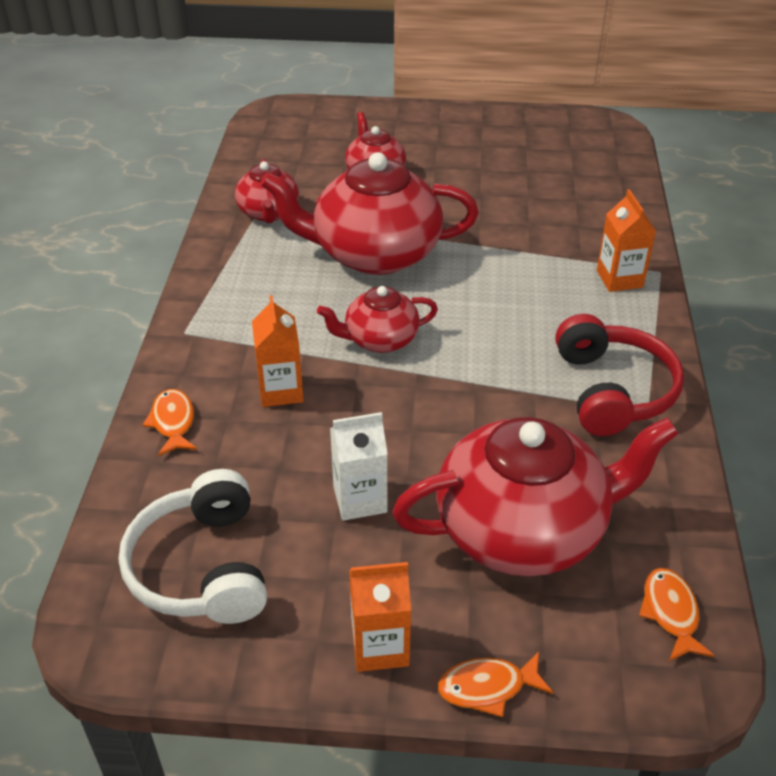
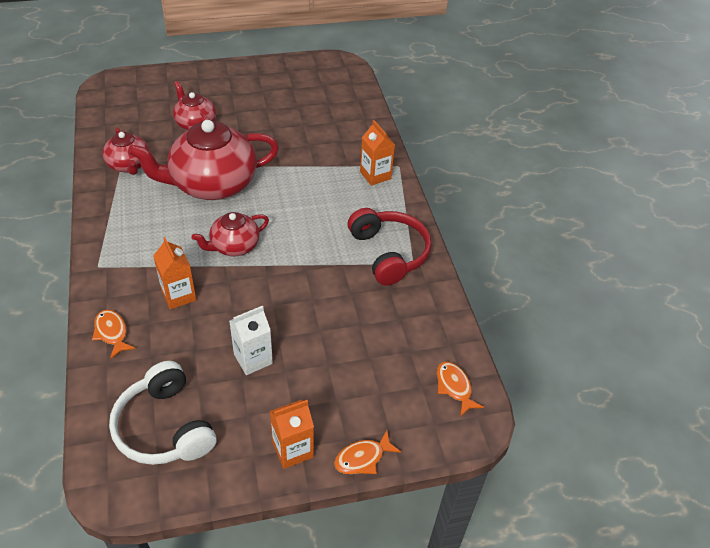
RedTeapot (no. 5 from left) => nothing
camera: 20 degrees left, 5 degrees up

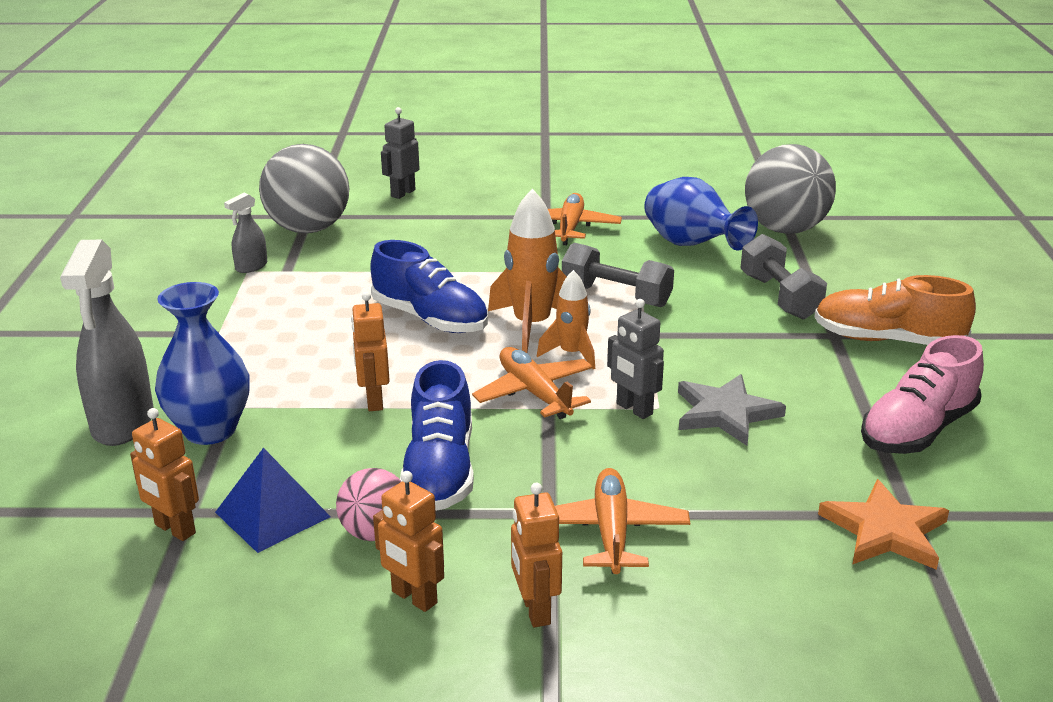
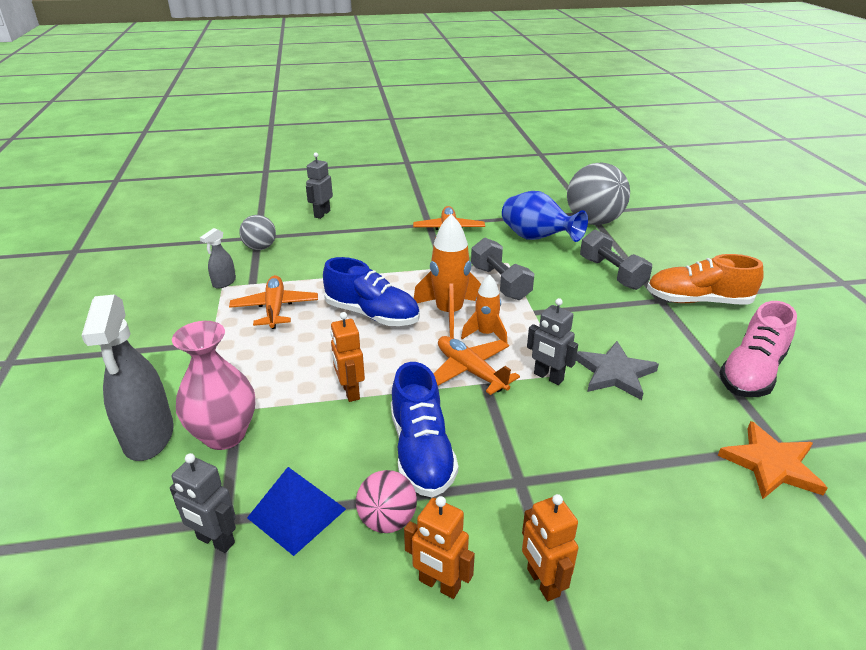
OrangePlane (no. 3 from left in the first image) => OrangePlane (no. 1 from left), relocated
OrangeRobot (no. 1 from left) => GreyRobot (no. 1 from left)
BlueVase (no. 1 from left) => PinkVase
GreyDumbbell (no. 1 from left), 45 degrees clockwise
GreyBall (no. 1 from left), x0.54
camera: 10 degrees left, 5 degrees up

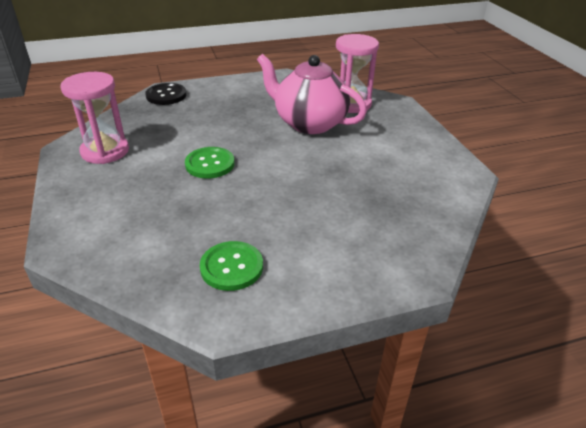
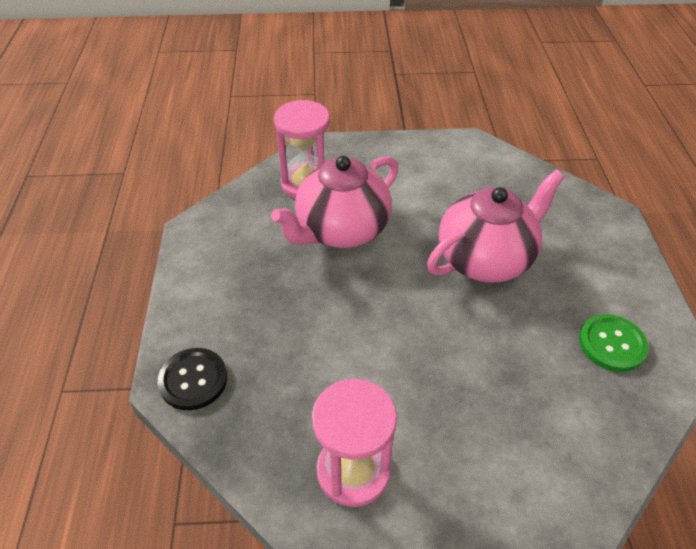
GreenButton (no. 1 from left) => nothing
nothing => PinkTeapot (no. 2 from left)
camera: 75 degrees left, 10 degrees up

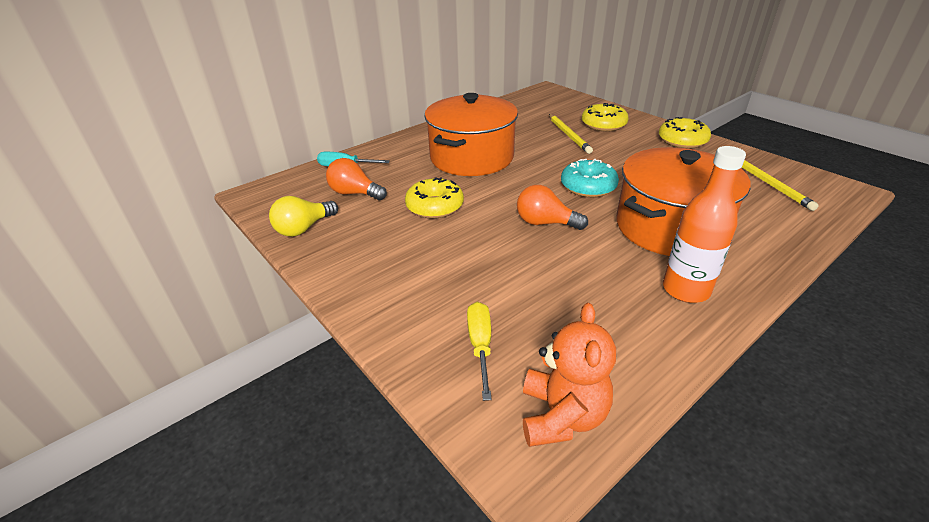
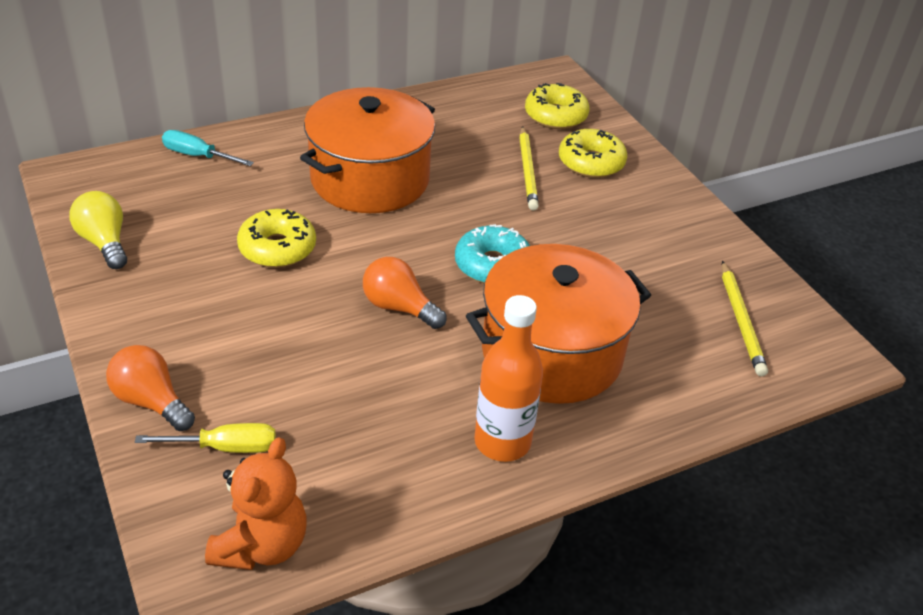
OrangeLightBulb (no. 1 from left), relocated
YellowDonut (no. 3 from left in the first image) => YellowDonut (no. 2 from left), relocated
YellowLightBulb, 90 degrees clockwise
YellowScrewdriver, 75 degrees clockwise
camera: 10 degrees right, 5 degrees up

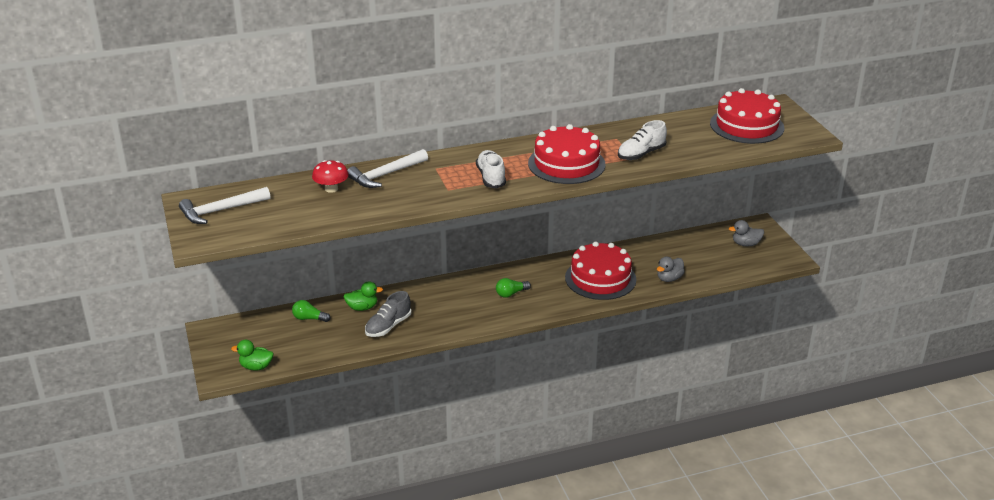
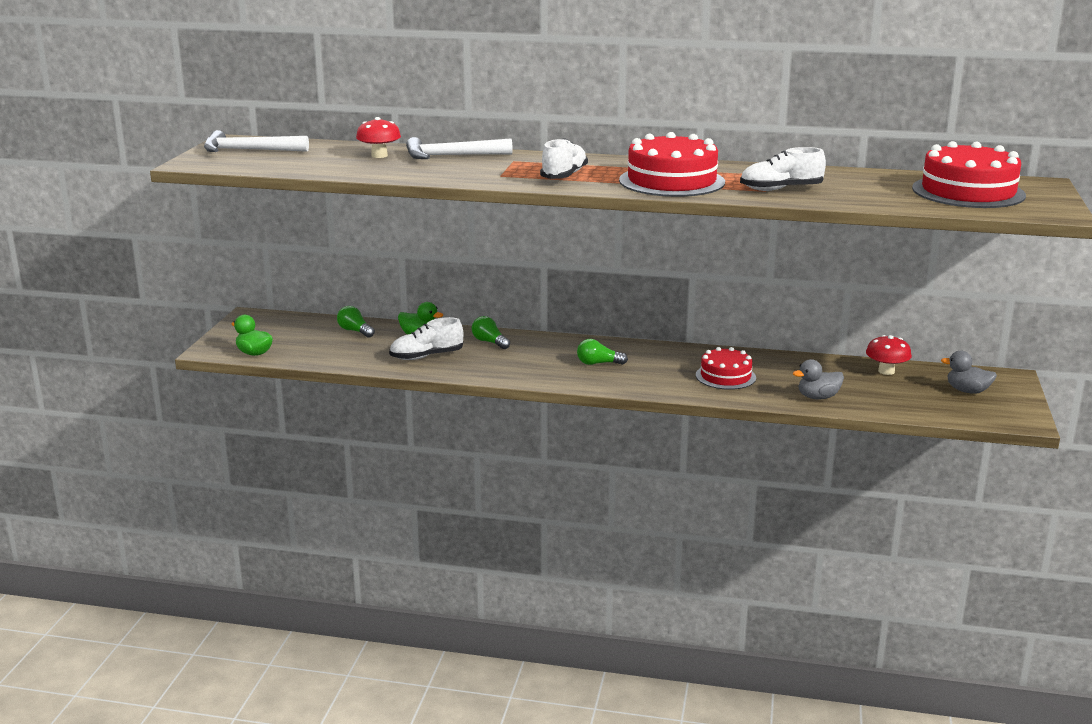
nothing => GreenLightBulb (no. 2 from left)
nothing => RedMushroom (no. 2 from left)
GreyShoe => WhiteShoe (no. 1 from left)
RedCake (no. 2 from left), x0.61
camera: 30 degrees right, 10 degrees down

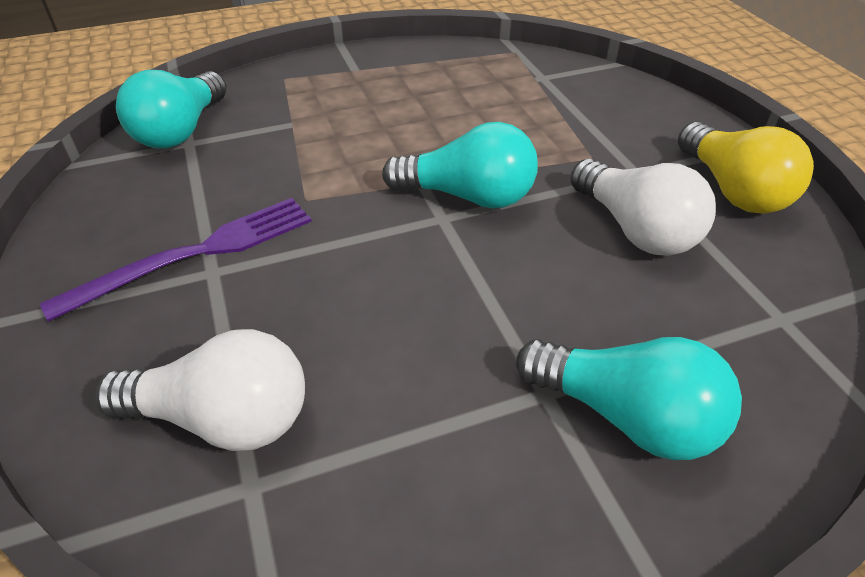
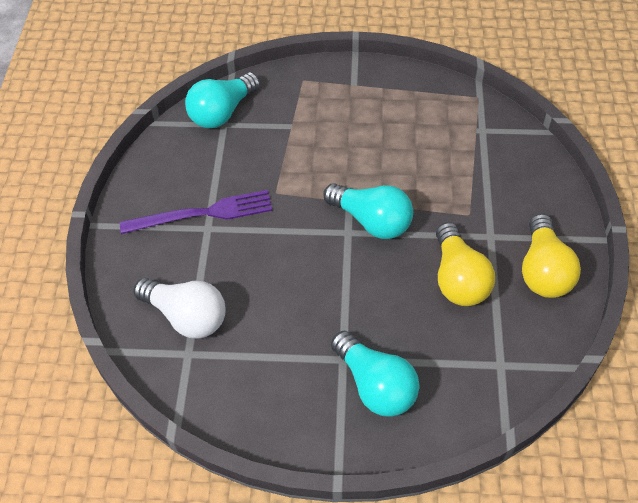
WhiteLightBulb (no. 2 from left) => YellowLightBulb (no. 1 from left)
camera: 25 degrees right, 10 degrees up

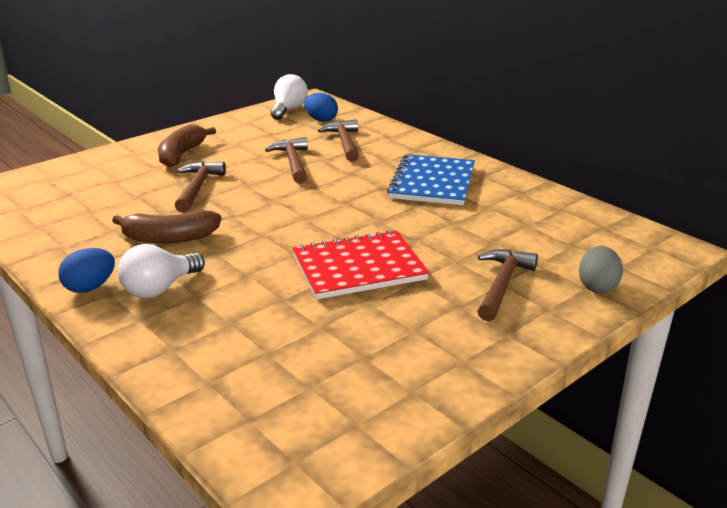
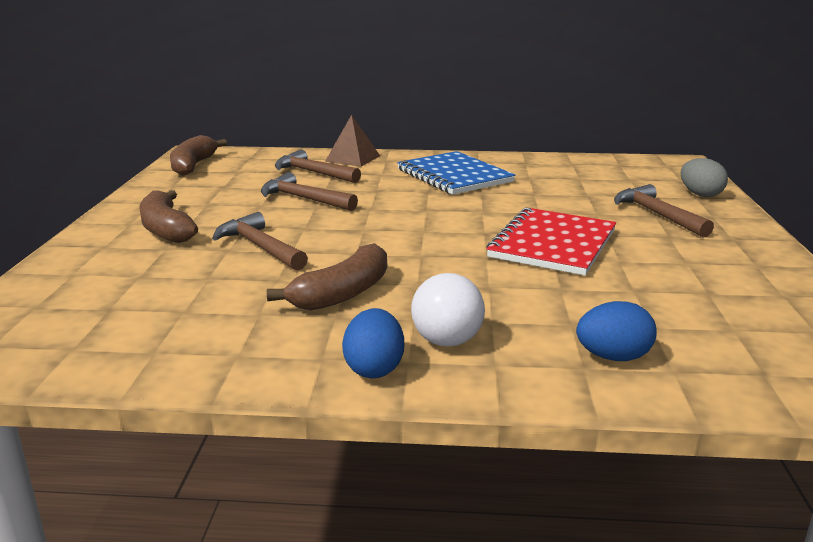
nothing => BrownPyramid
BlueEgg (no. 2 from left), relocated
WhiteLightBulb (no. 2 from left) => BrownBanana (no. 2 from left)
camera: 45 degrees left, 5 degrees down

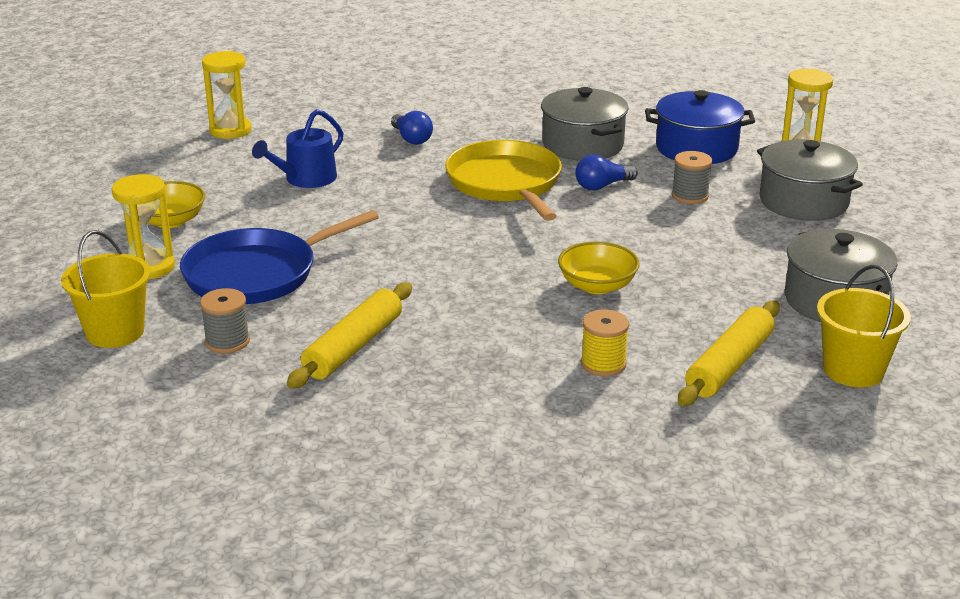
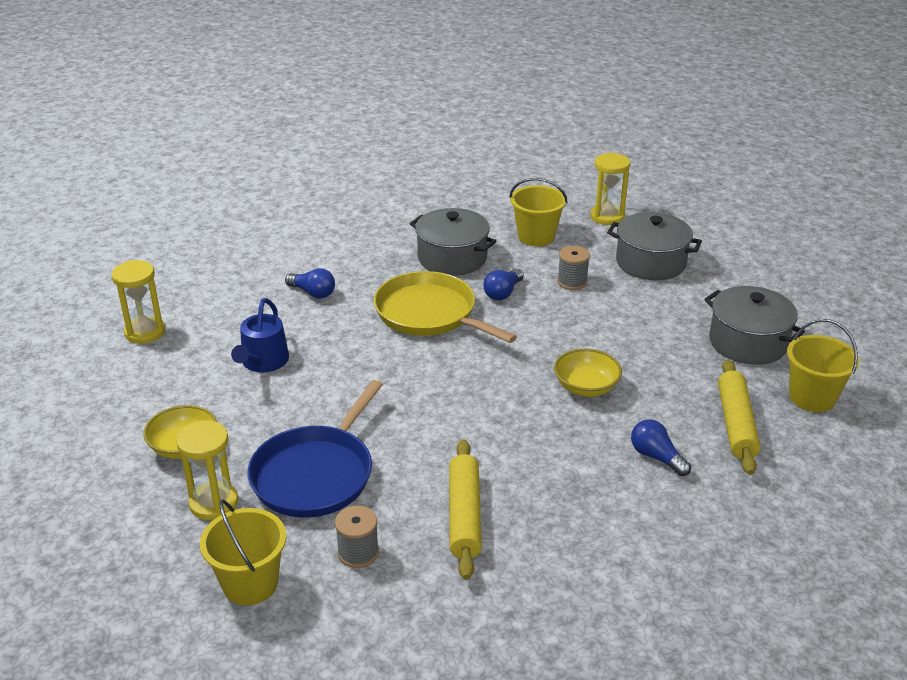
YellowSpool => BlueLightBulb (no. 3 from left)
BluePot => YellowBucket (no. 2 from left)
camera: 30 degrees left, 5 degrees up

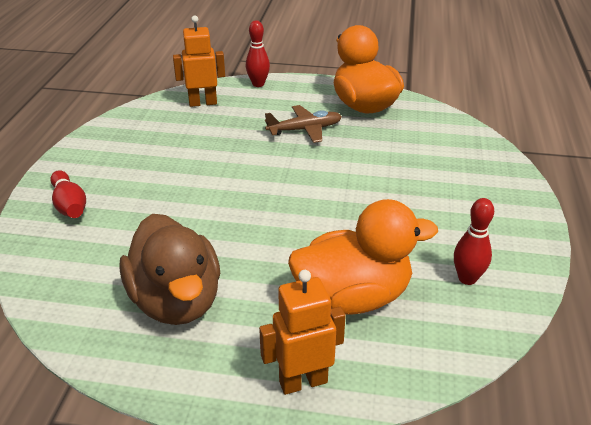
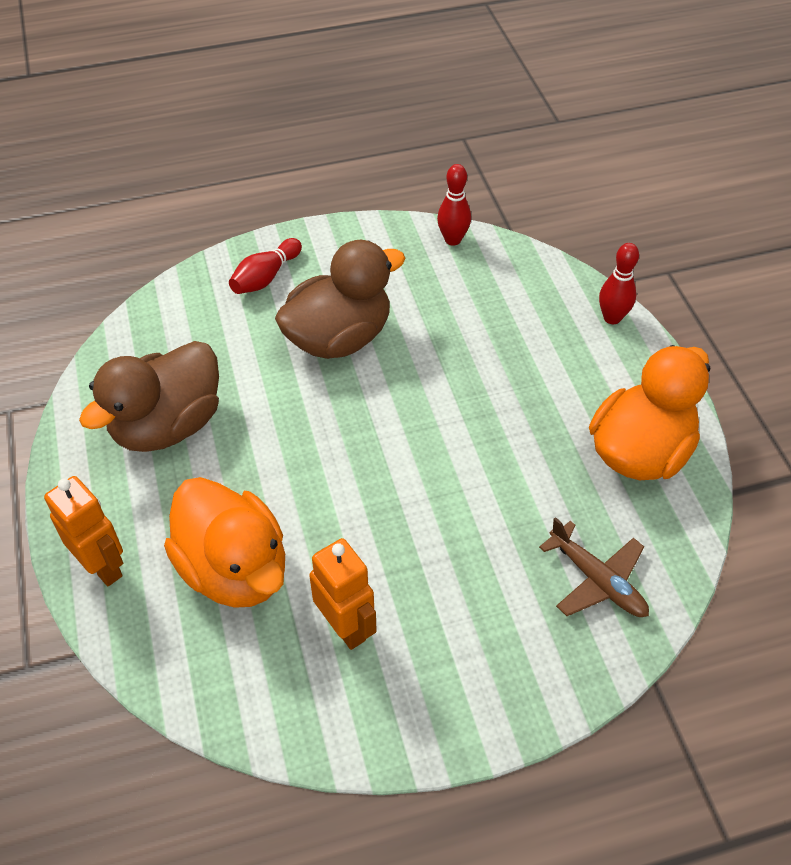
nothing => BrownDuck (no. 2 from left)
OrangeRobot (no. 1 from left in the first image) => OrangeRobot (no. 2 from left), relocated
BrownPlane, relocated
RedBowlingPin (no. 3 from left in the first image) => RedBowlingPin (no. 2 from left), relocated
camera: 65 degrees right, 15 degrees up

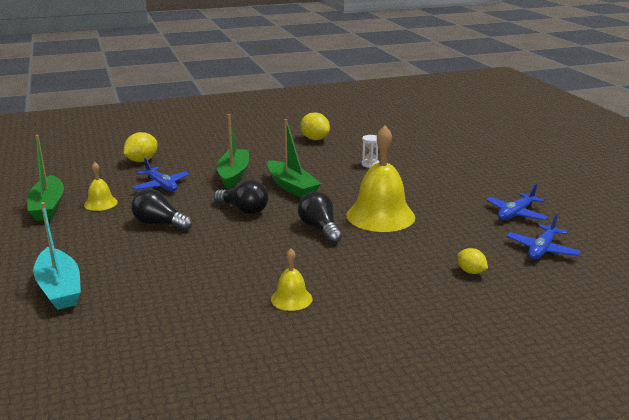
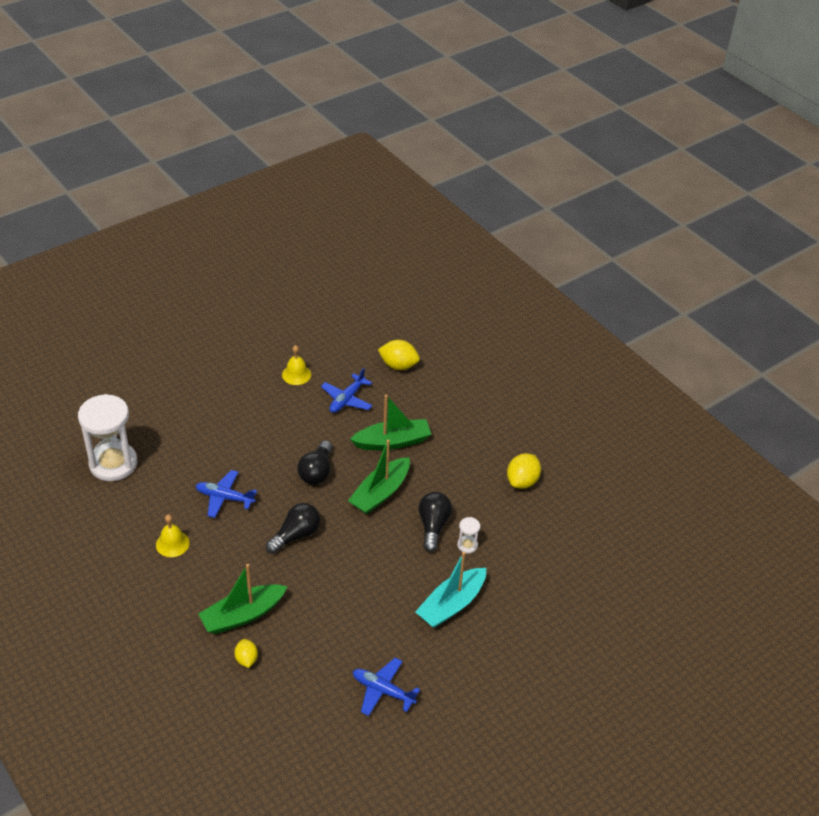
YellowBell (no. 3 from left) => nothing
nothing => WhiteHourglass (no. 1 from left)
GreenBoat (no. 1 from left), relocated
TurquoiseBoat, relocated
BlackLightBulb (no. 1 from left in the first image) => BlackLightBulb (no. 3 from left), relocated
BluePlane (no. 3 from left in the first image) => BluePlane (no. 1 from left), relocated
YellowLemon (no. 3 from left in the first image) => YellowLemon (no. 1 from left), 45 degrees counterclockwise
camera: 70 degrees right, 20 degrees up

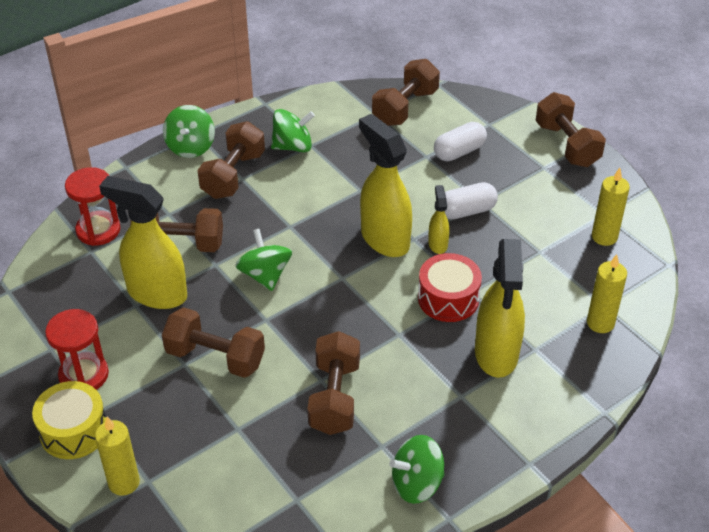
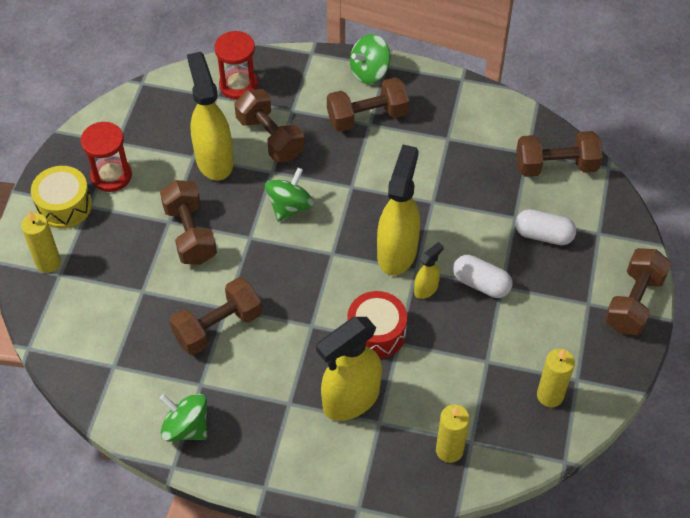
GreenSpinningTop (no. 3 from left) => nothing
camera: 50 degrees right, 10 degrees up

